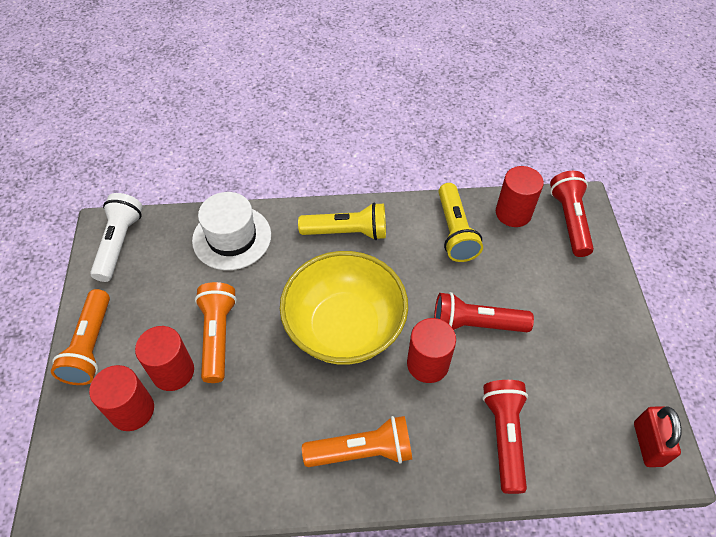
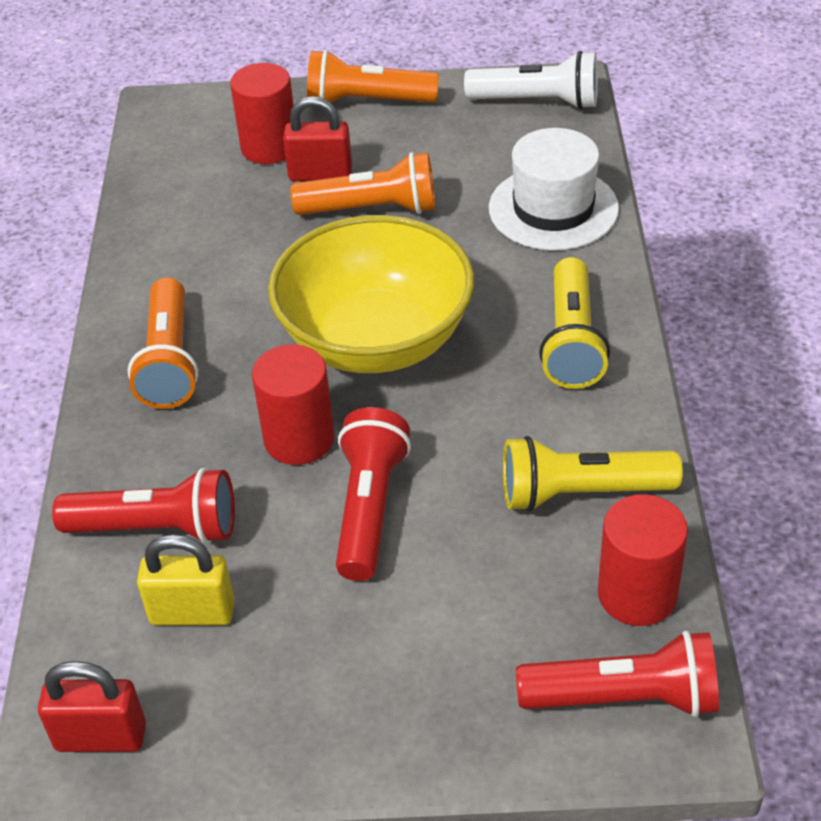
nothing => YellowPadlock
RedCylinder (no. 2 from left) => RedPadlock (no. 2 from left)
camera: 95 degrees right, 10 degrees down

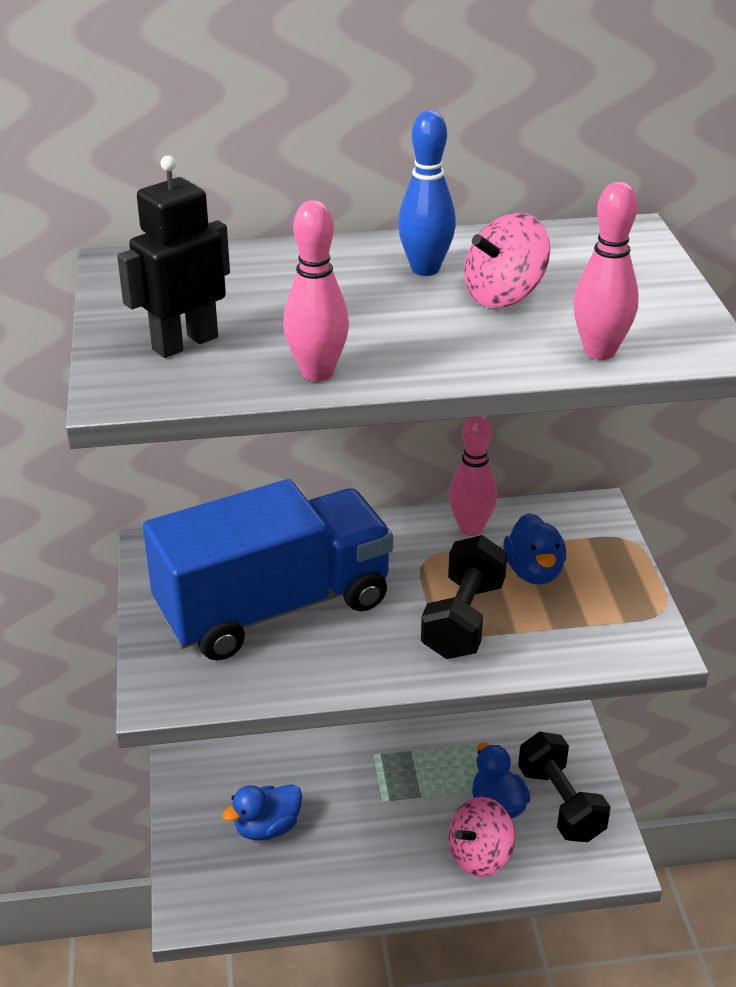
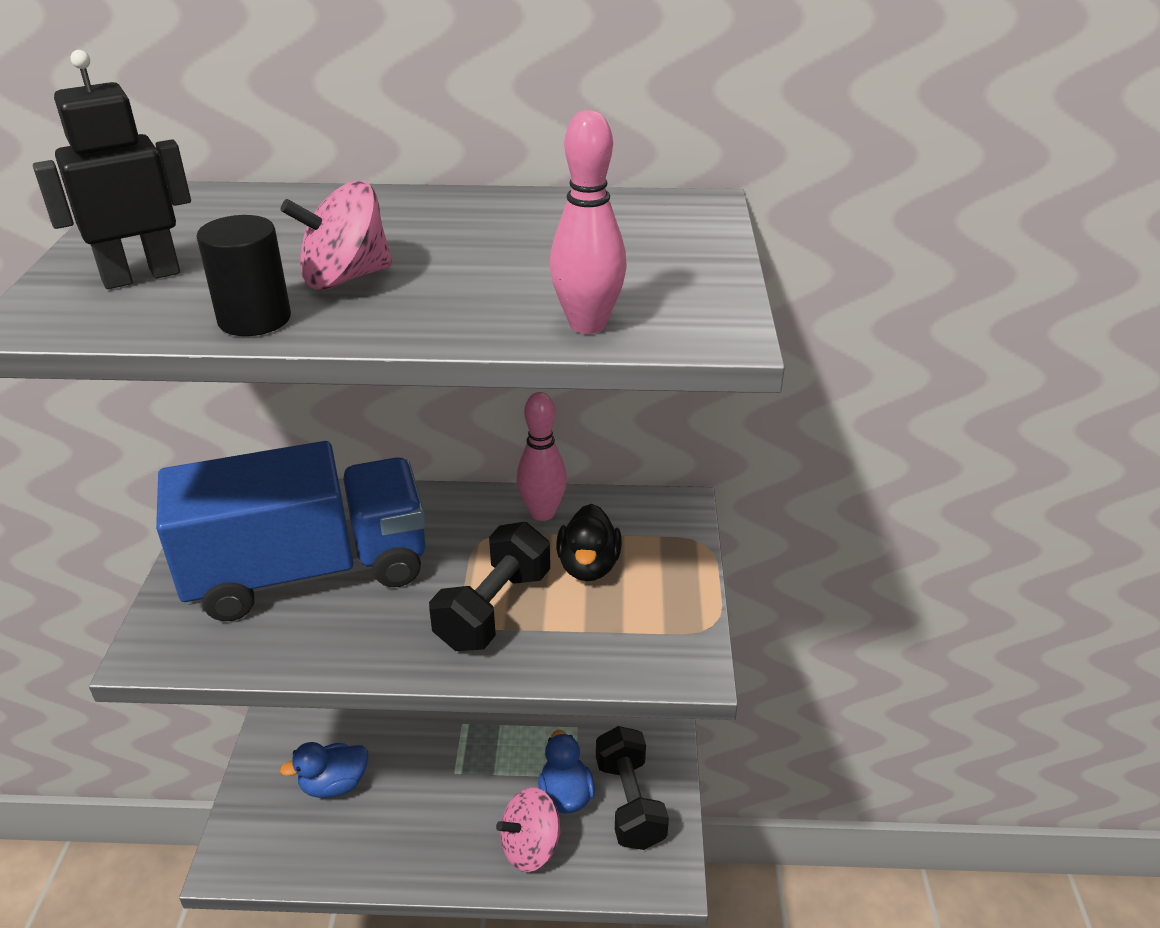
BlueBowlingPin => nothing
PinkSpinningTop (no. 2 from left in the first image) => PinkSpinningTop (no. 1 from left), relocated
PinkBowlingPin (no. 1 from left) => BlackCylinder
BlueDuck (no. 3 from left) => BlackDuck
camera: 10 degrees right, 0 degrees up

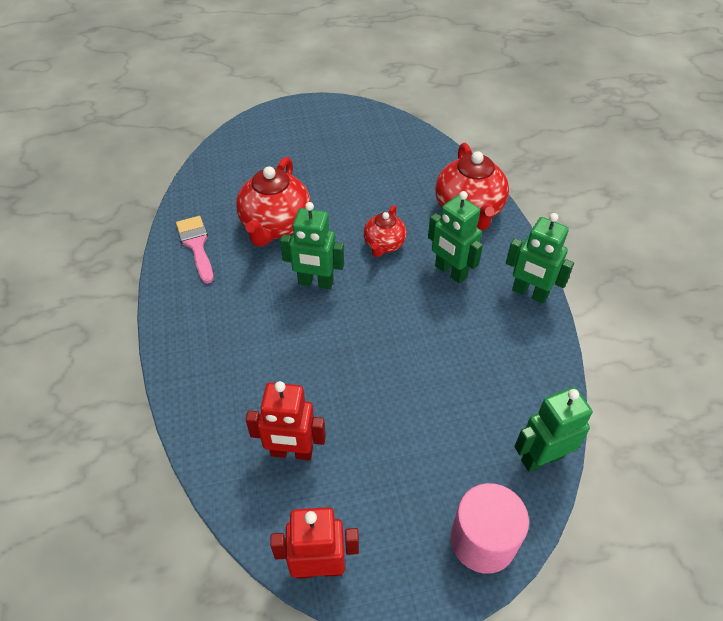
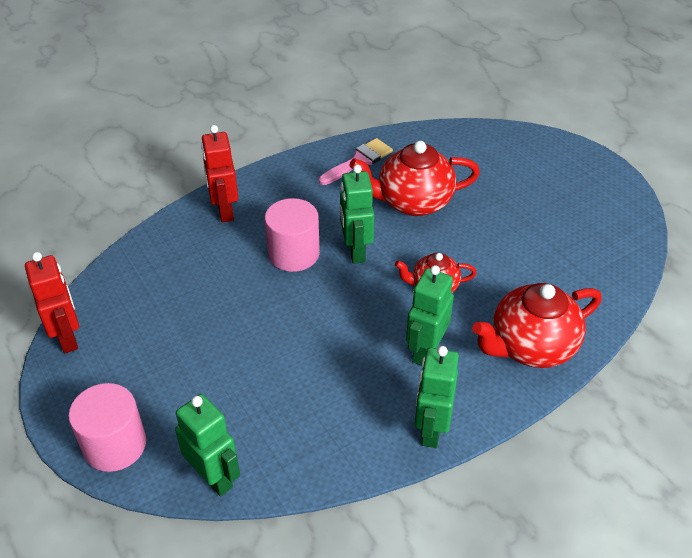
nothing => PinkCylinder (no. 2 from left)
RedRobot (no. 1 from left in the first image) => RedRobot (no. 2 from left), relocated
camera: 70 degrees right, 5 degrees down

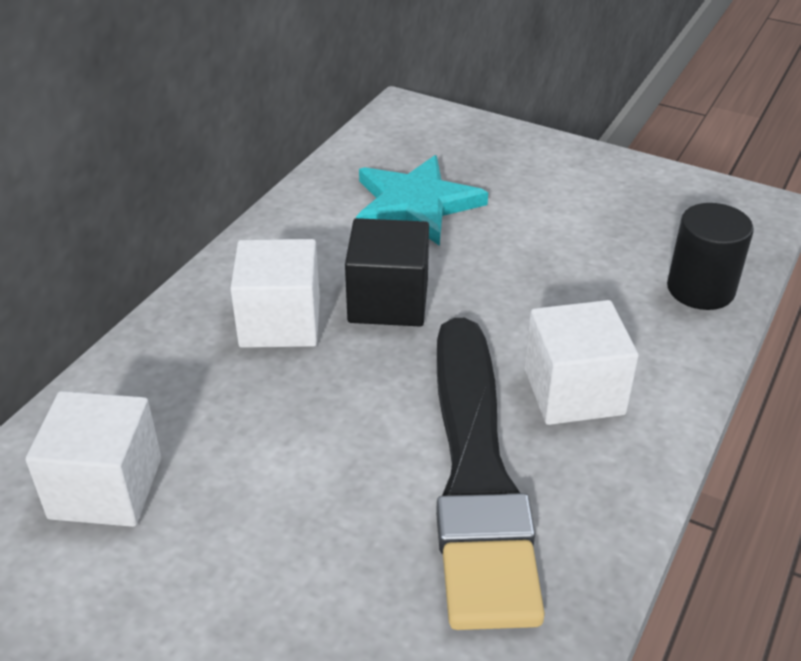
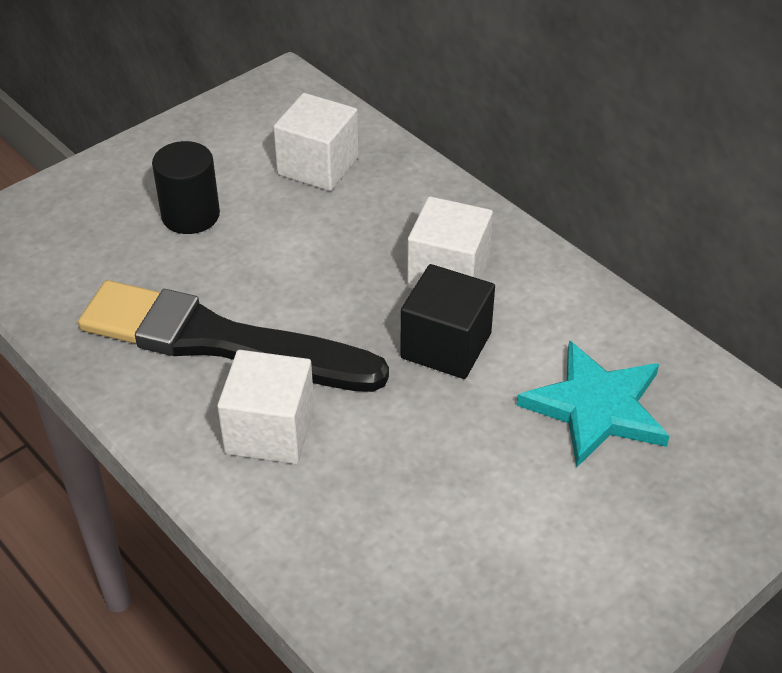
BlackCylinder, relocated
camera: 110 degrees right, 5 degrees up

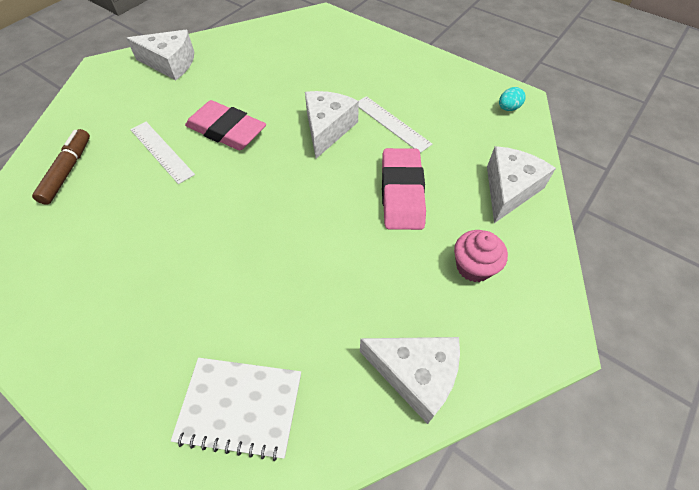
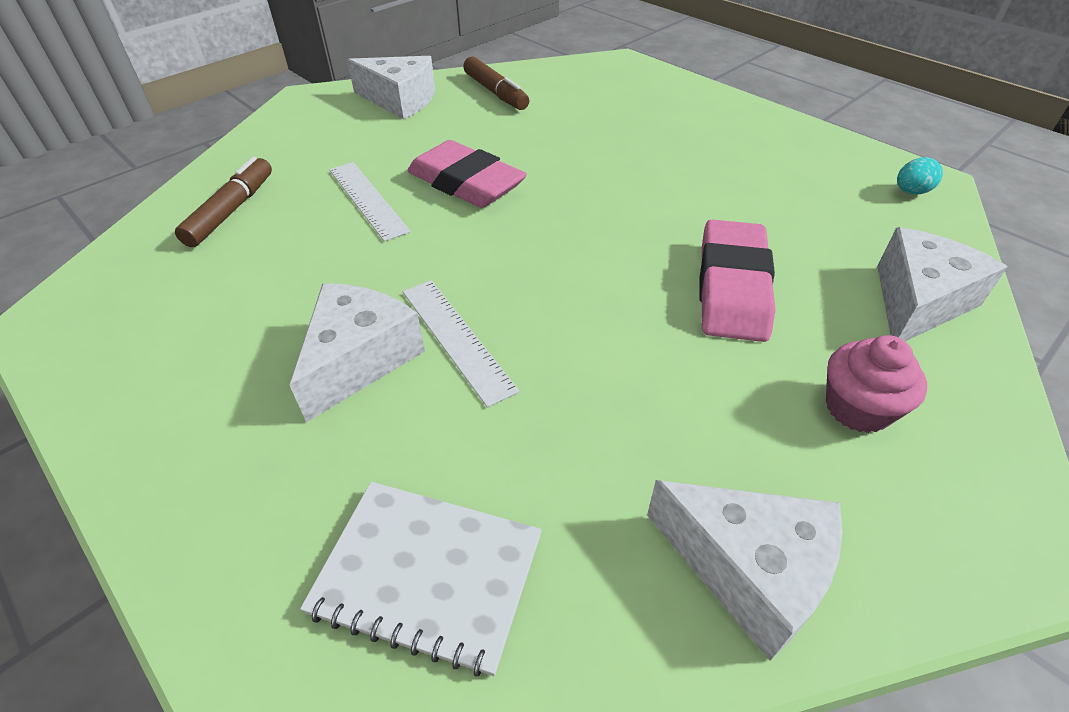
nothing => BrownMarker (no. 2 from left)
WhiteCheese (no. 2 from left in the first image) => WhiteCheese (no. 1 from left), relocated
WhiteRuler (no. 2 from left), relocated
camera: 10 degrees right, 10 degrees down

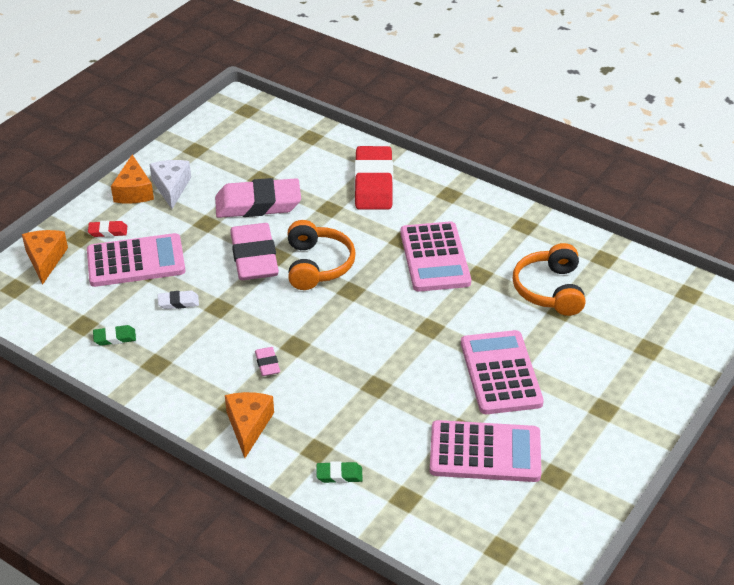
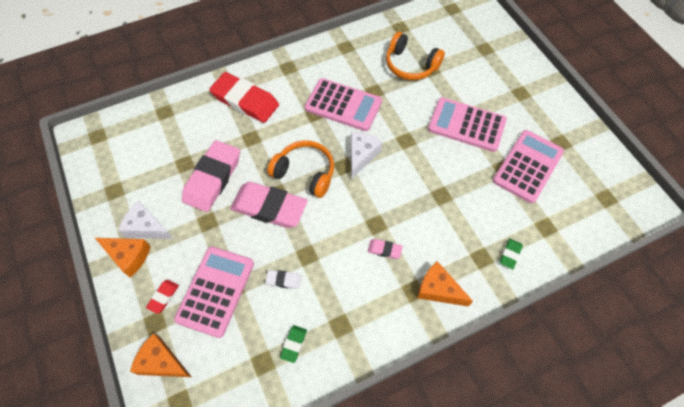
nothing => WhiteCheese (no. 2 from left)
WhiteEraser, 75 degrees clockwise
camera: 60 degrees left, 20 degrees up

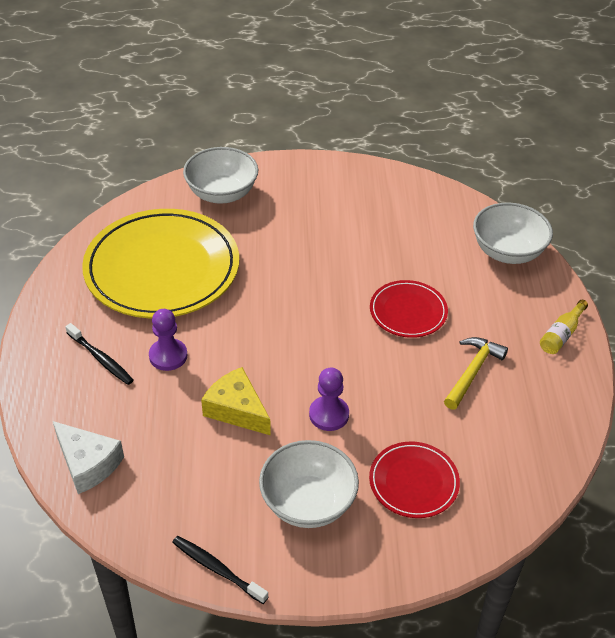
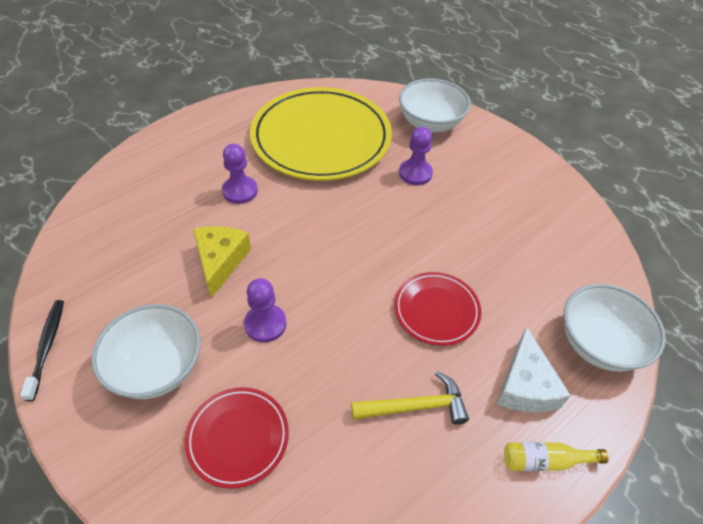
BlackToothbrush (no. 1 from left) => nothing
nothing => PurplePawn (no. 3 from left)
WhiteCheese, relocated
camera: 50 degrees right, 5 degrees up

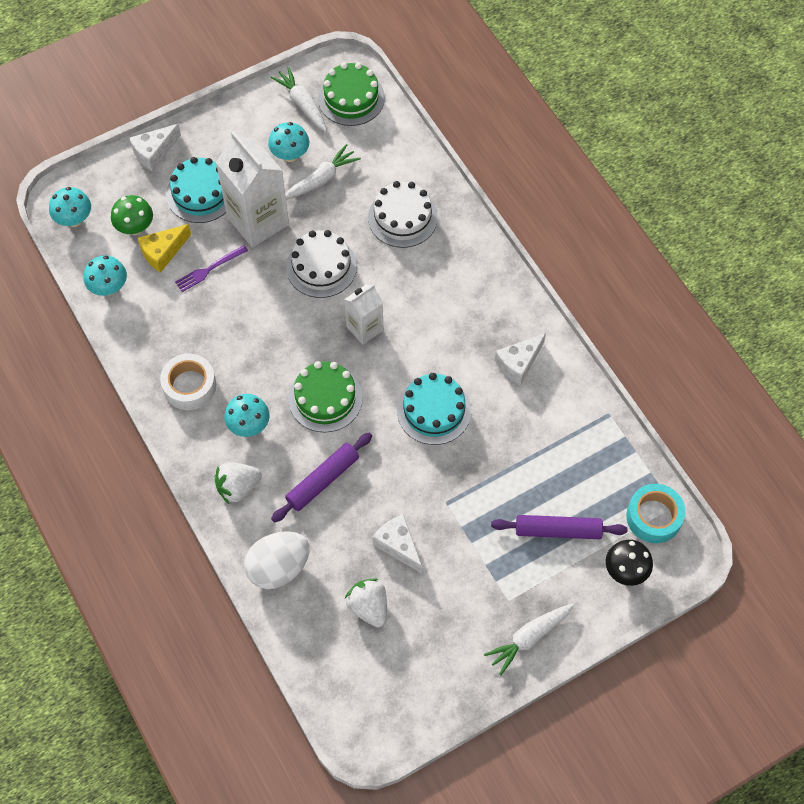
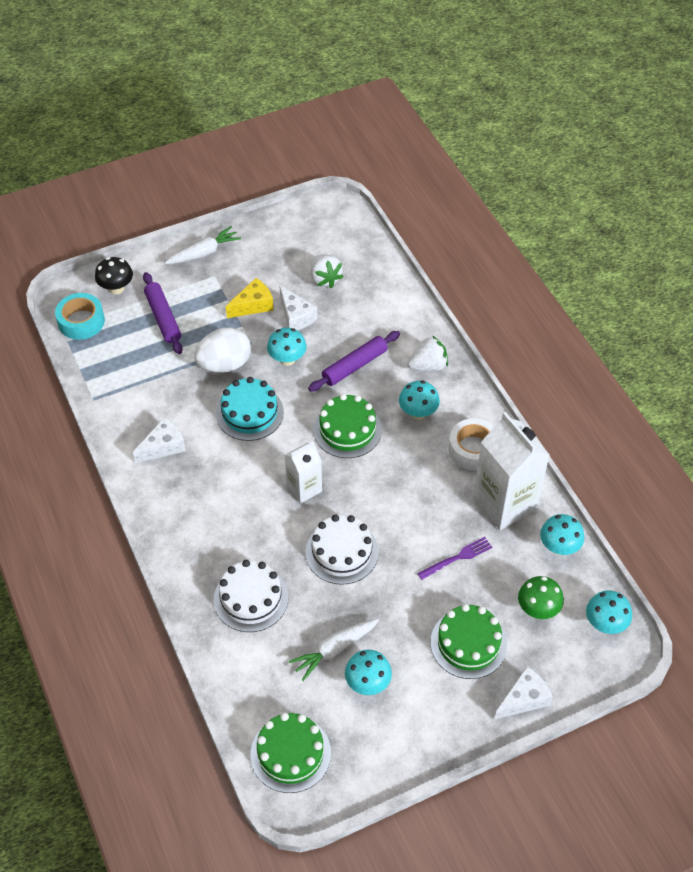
WhiteCarrot (no. 1 from left) => nothing
nothing => TurquoiseMushroom (no. 1 from left)
YellowCheese, relocated
WhiteCarton (no. 1 from left in the first image) => WhiteCarton (no. 2 from left), relocated
WhiteEgg, relocated
TurquoiseCake (no. 1 from left) => GreenCake (no. 3 from left)
PurpleRollingPin (no. 2 from left in the first image) => PurpleRollingPin (no. 1 from left), 60 degrees clockwise
camera: 175 degrees left, 10 degrees down

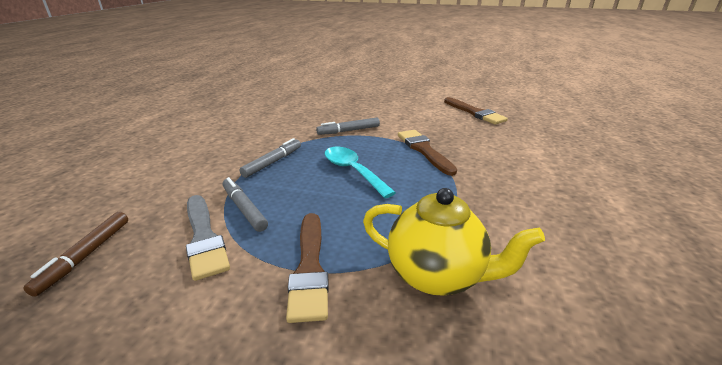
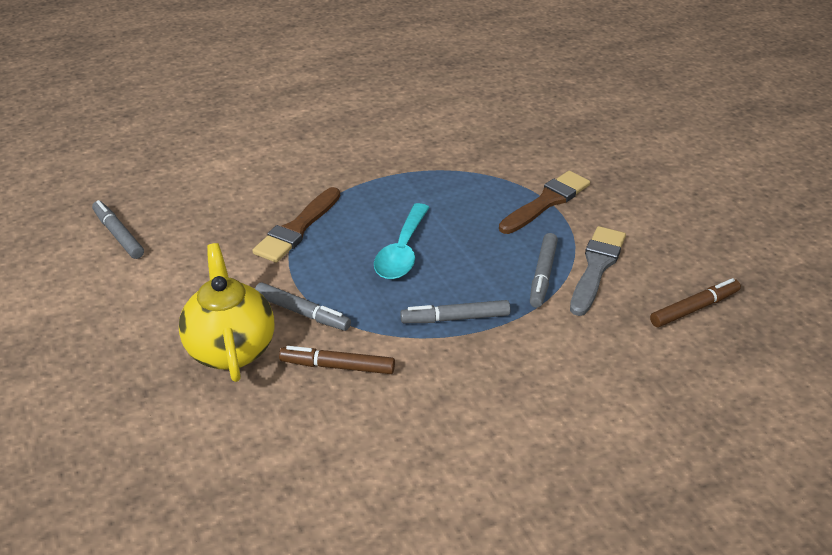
nothing => BrownMarker (no. 1 from left)
YellowTeapot, relocated
BrownBrush (no. 3 from left) => GreyMarker (no. 1 from left)
camera: 130 degrees left, 10 degrees up

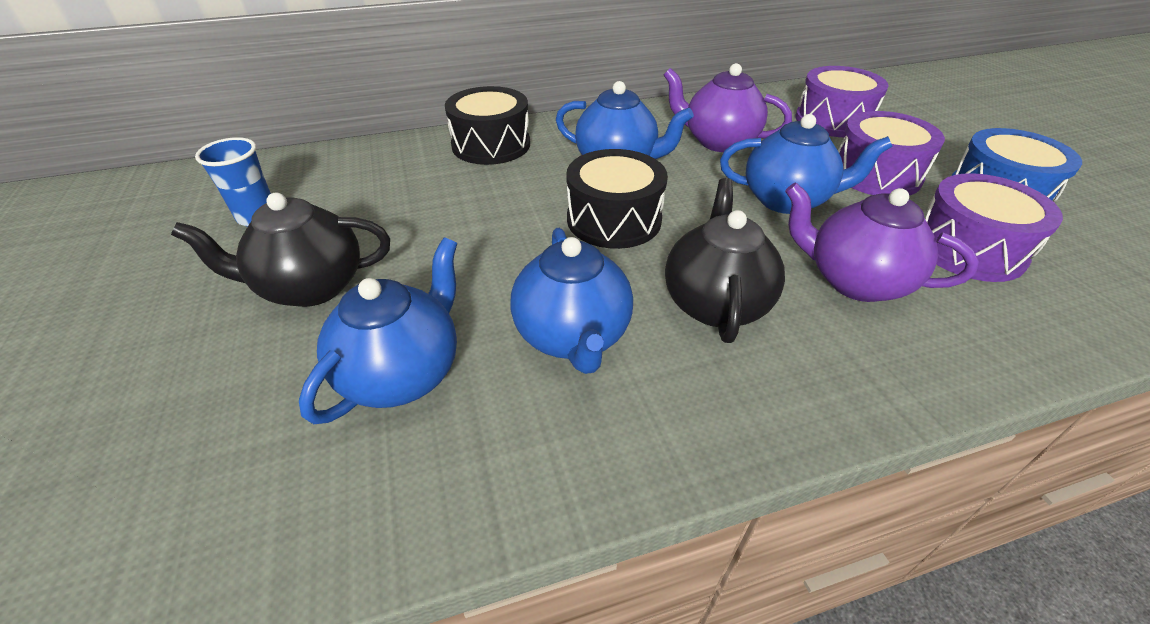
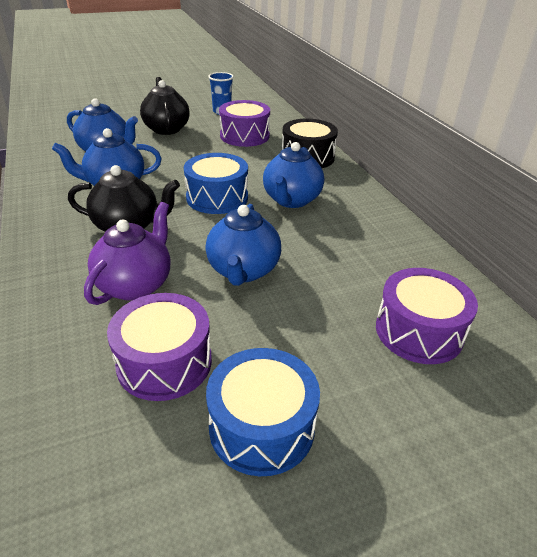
PurpleTeapot (no. 1 from left) => nothing
PurpleDrum (no. 2 from left), relocated
BlackDrum (no. 2 from left) => BlueDrum (no. 1 from left)
camera: 85 degrees right, 5 degrees down

